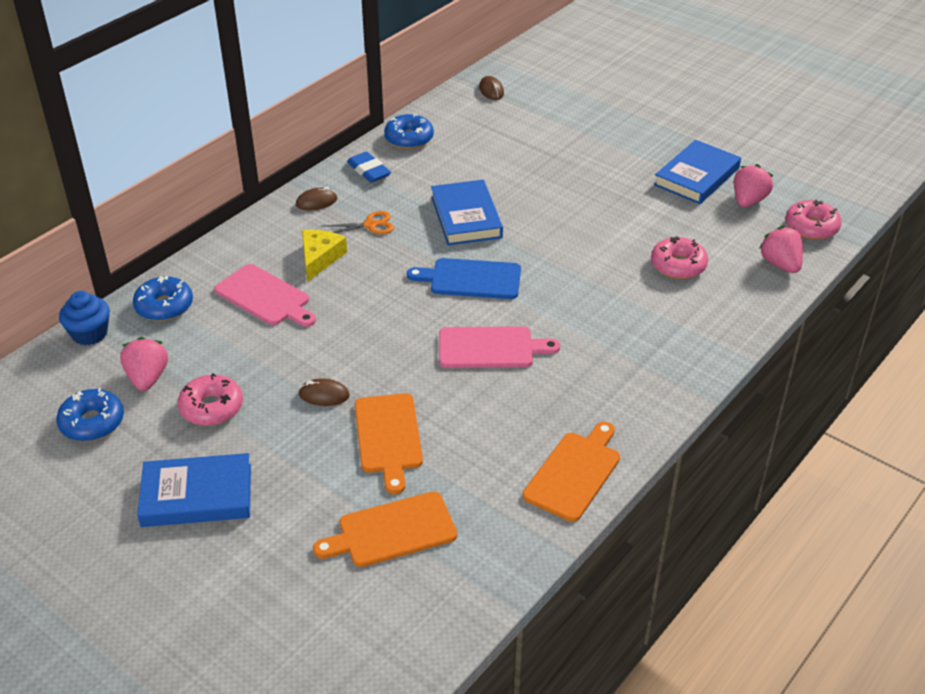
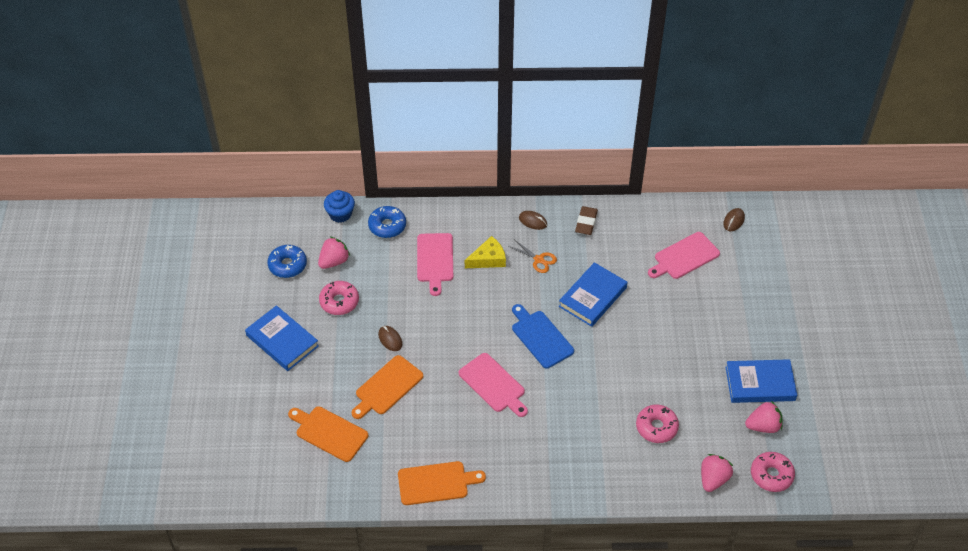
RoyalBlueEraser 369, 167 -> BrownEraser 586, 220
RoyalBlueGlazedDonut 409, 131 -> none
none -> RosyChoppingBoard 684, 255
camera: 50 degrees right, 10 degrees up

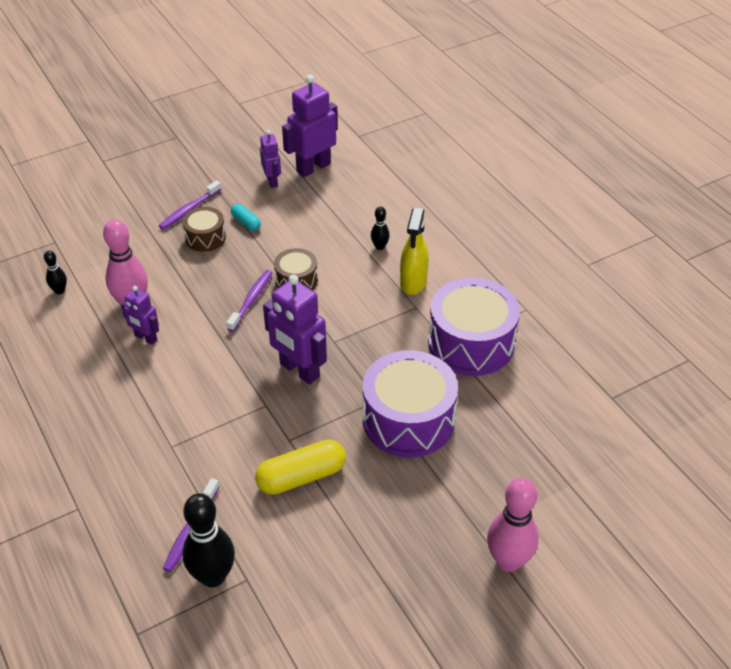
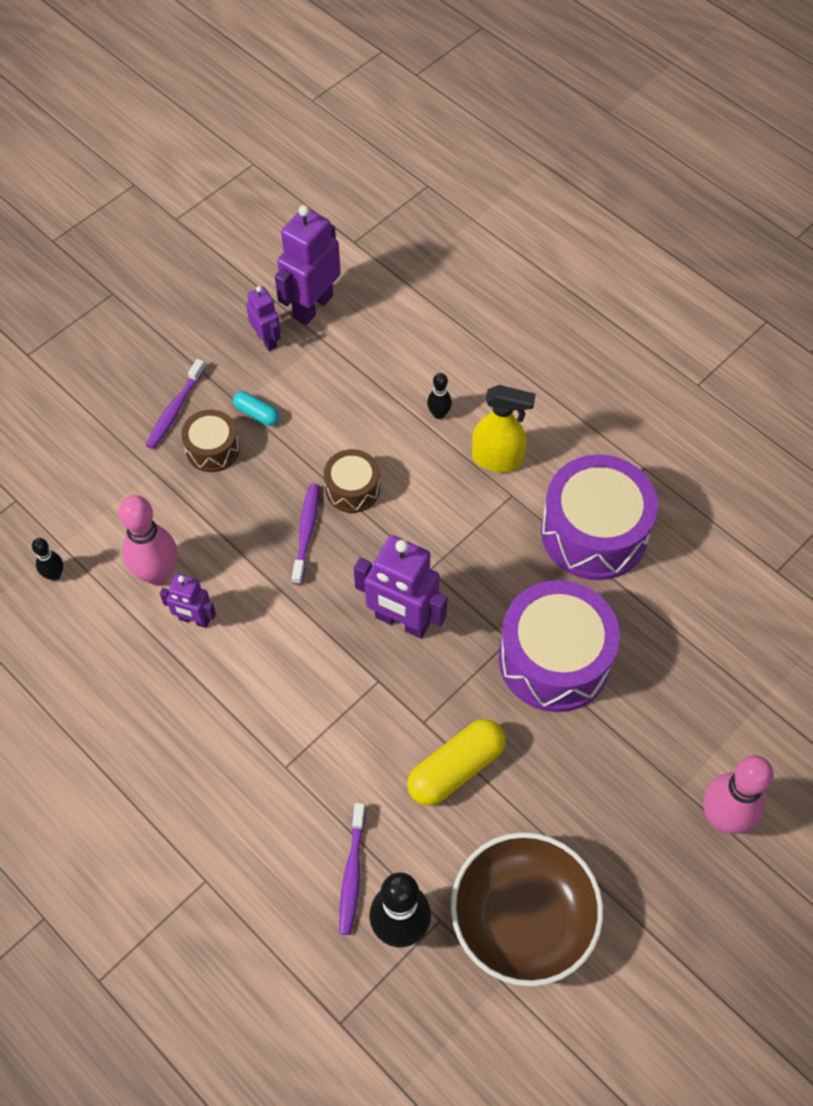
GoldenSprayBottle 414, 251 -> GoldenSprayBottle 504, 428, 75 degrees counterclockwise
none -> BrownServingBowl 527, 909
camera: 15 degrees left, 15 degrees up

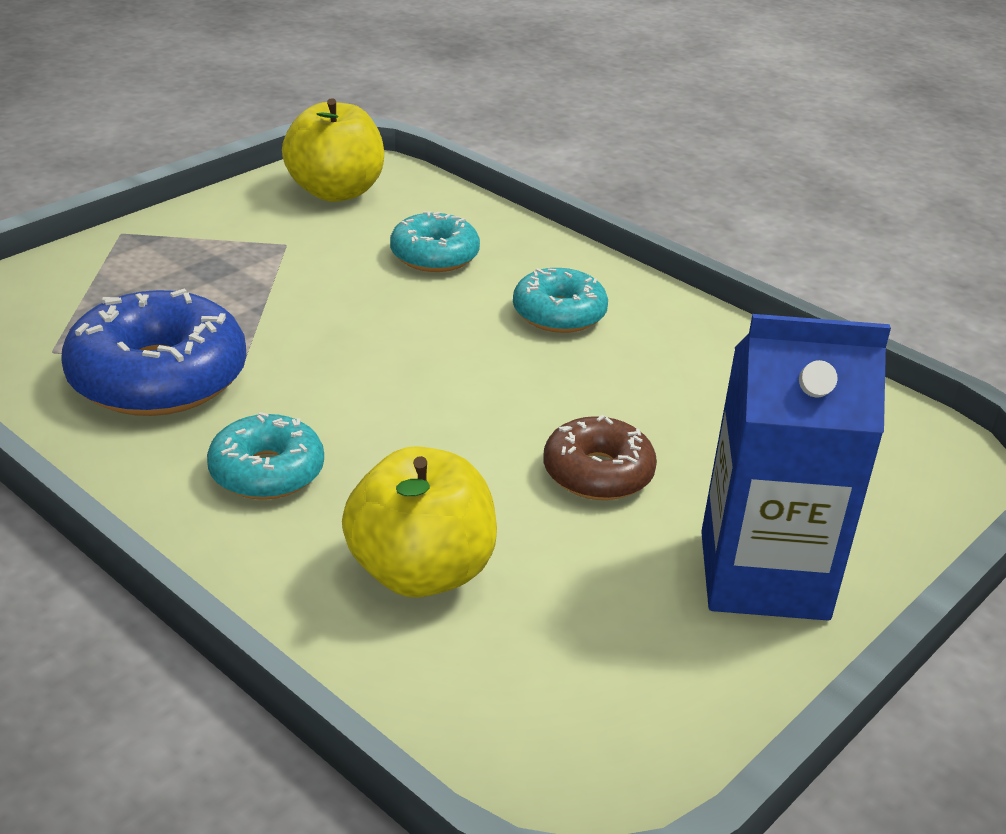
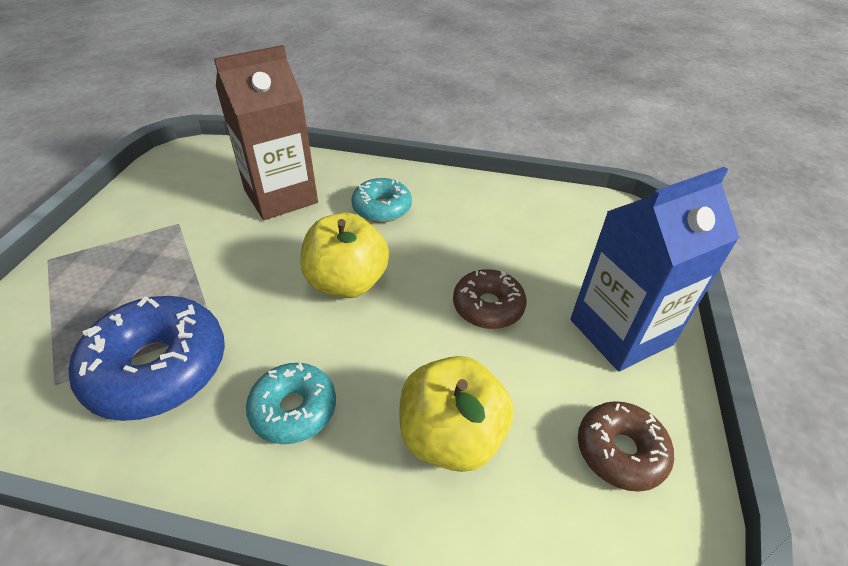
GoldenAppleFruit 333, 150 -> GoldenAppleFruit 344, 255, shifted
TurquoiseGlazedDonut 435, 241 -> BrownCarton 266, 132
none -> BrownGlazedDonut 626, 446
camera: 30 degrees left, 10 degrees up

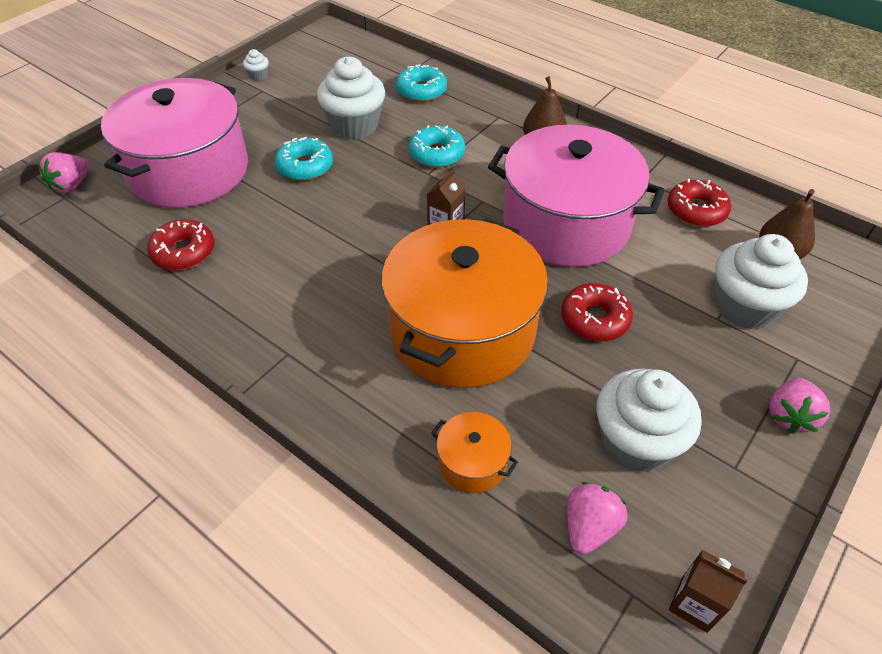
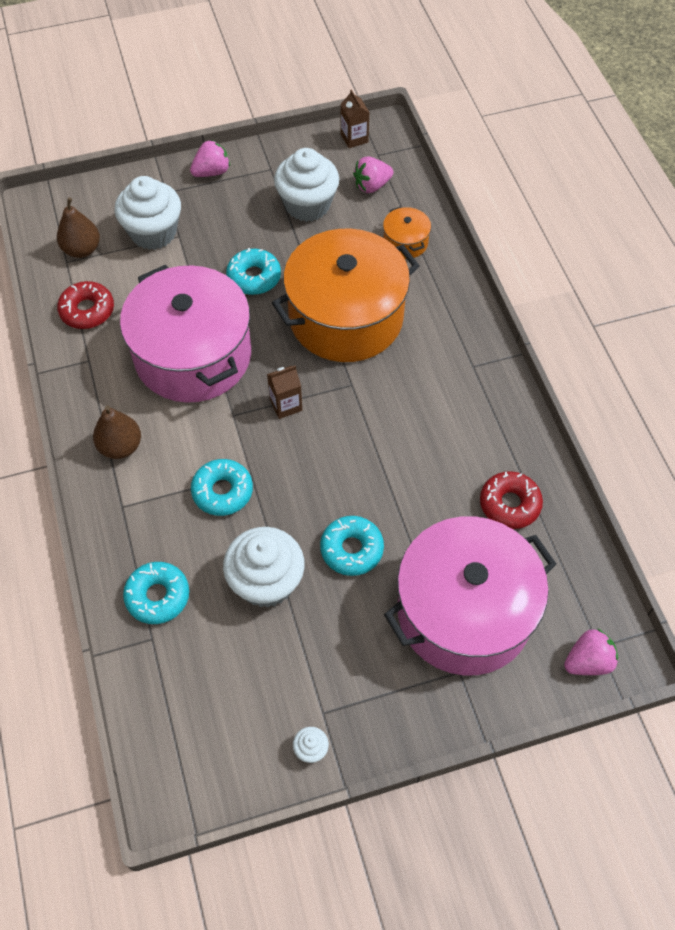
RedGlazedDonut 597, 312 -> TurquoiseGlazedDonut 253, 271
camera: 145 degrees left, 10 degrees up

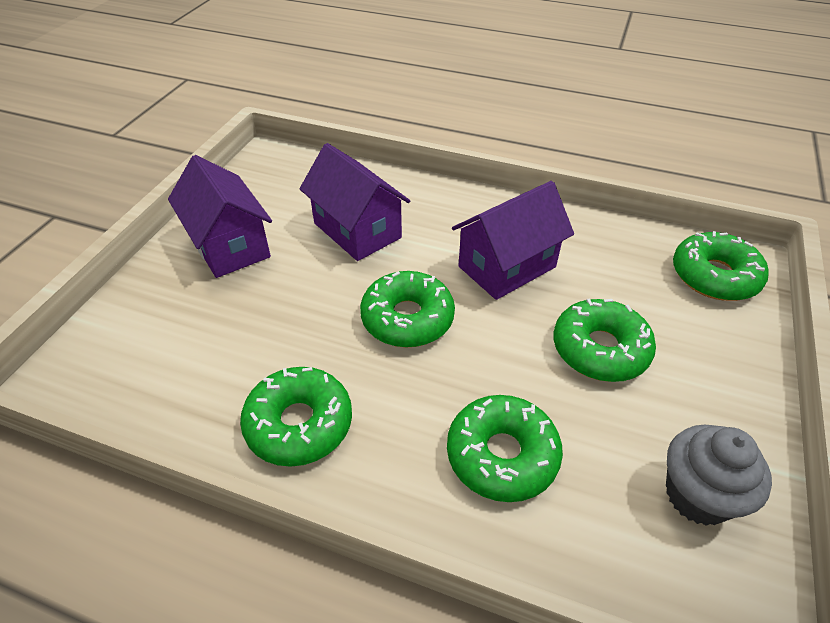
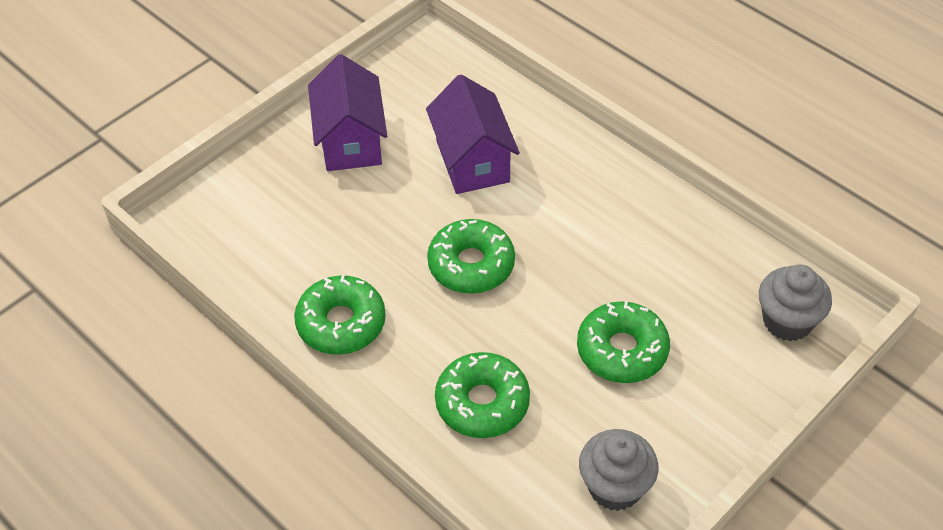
PurpleToyHouse 513, 240 -> none
GreenGlazedDonut 721, 266 -> GrayFairyCake 795, 303
camera: 25 degrees right, 5 degrees up

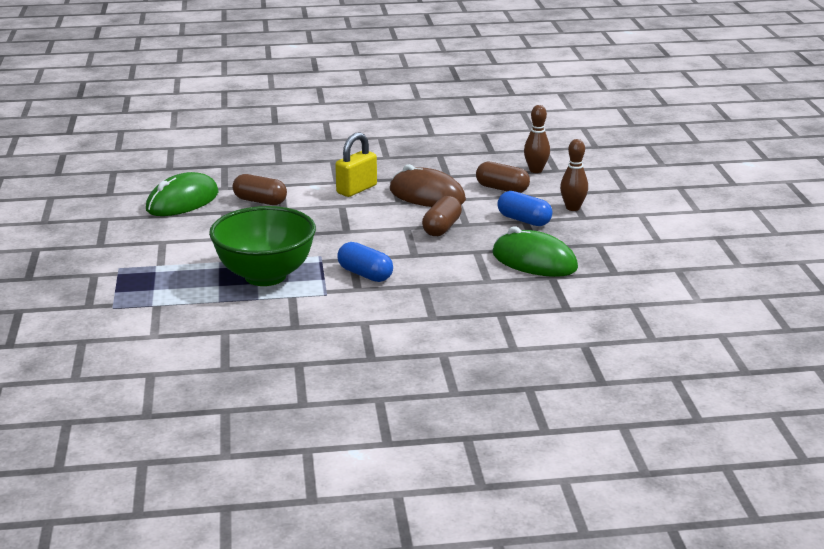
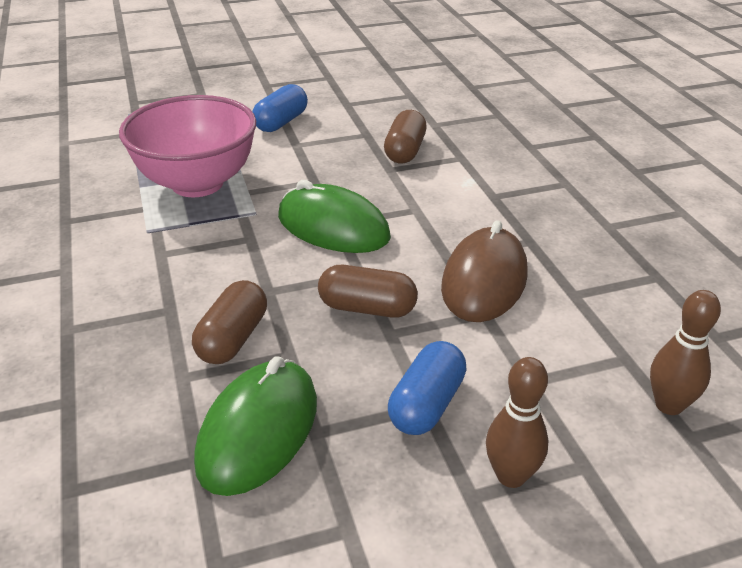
GreenPcMouse 182, 194 -> GreenPcMouse 334, 216, shifted
GreenServingBowl 262, 246 -> RosyServingBowl 187, 146
GoldenSmallLock 356, 164 -> none
RoyalBluePillShape 365, 262 -> RoyalBluePillShape 280, 108, shifted
BrownPillShape 503, 177 -> BrownPillShape 229, 322, shifted
camera: 80 degrees right, 10 degrees up

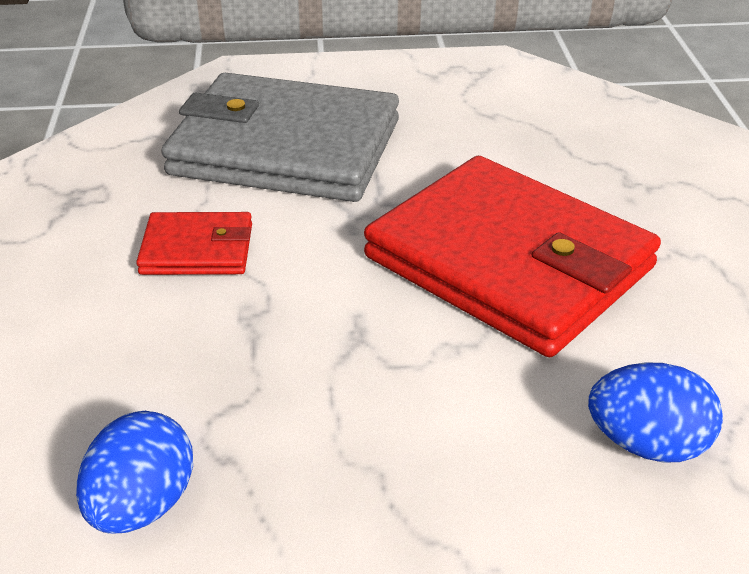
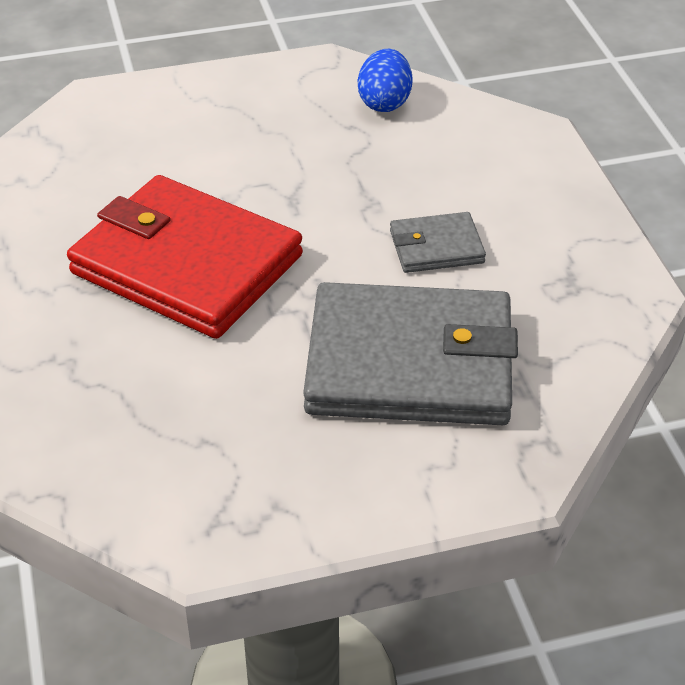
RedWallet 194, 243 -> GrayWallet 438, 242
RoyalBlueToyEgg 655, 412 -> none
camera: 170 degrees right, 5 degrees up

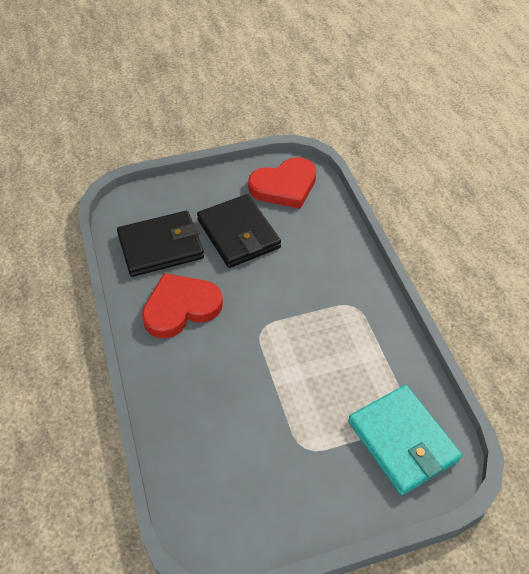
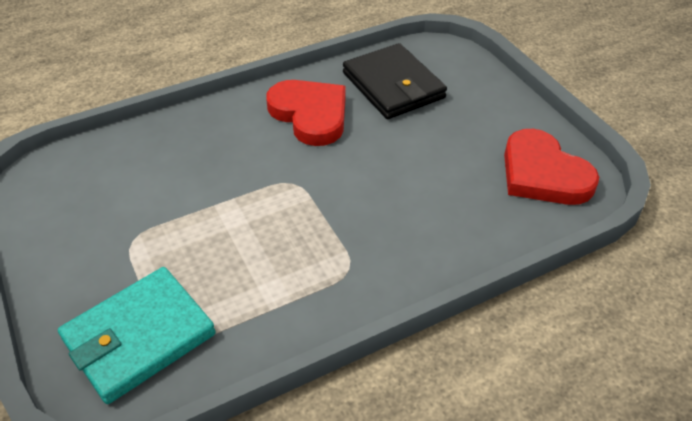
BlackWallet 239, 231 -> none
camera: 80 degrees right, 5 degrees down

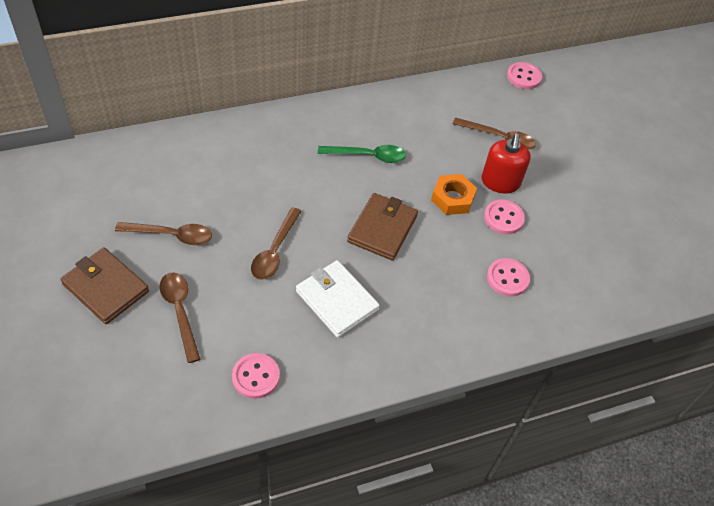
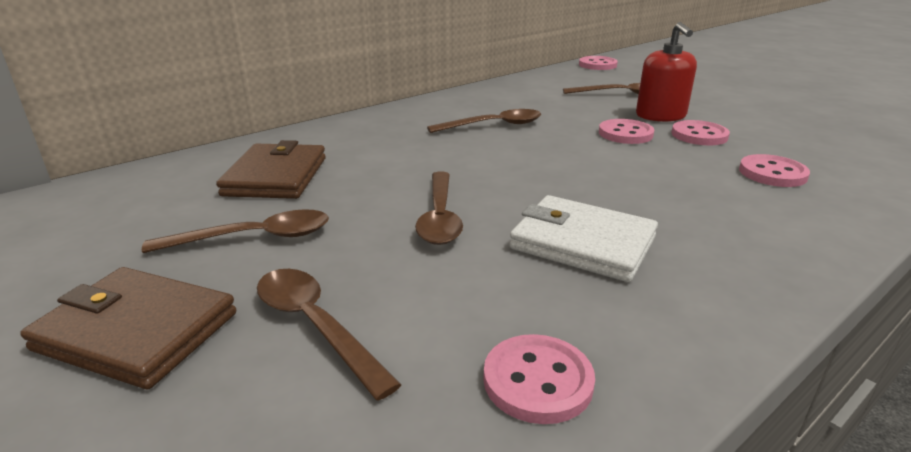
GreenTeaspoon 362, 154 -> BrownTeaspoon 484, 121
BrownWallet 382, 227 -> BrownWallet 271, 169, shifted
BrightOrangeHexagonNut 454, 194 -> RosyButton 626, 131
camera: 15 degrees left, 25 degrees down

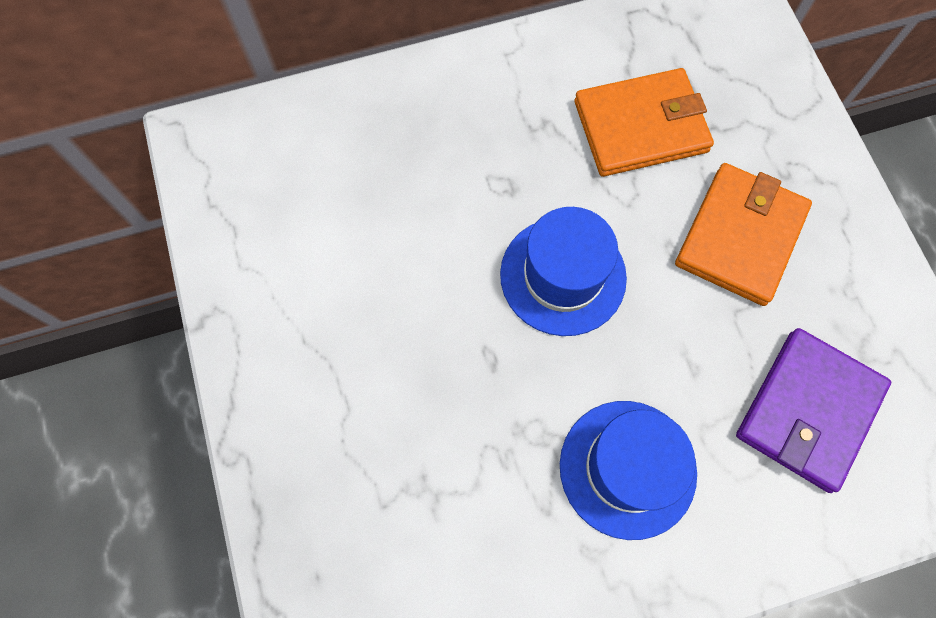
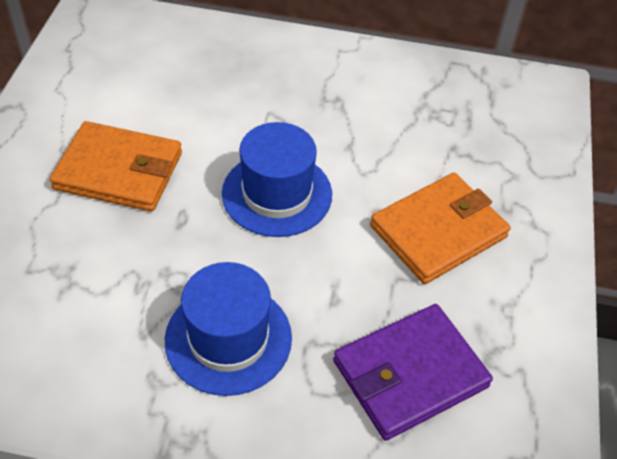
BrightOrangeWallet 644, 122 -> BrightOrangeWallet 116, 166, shifted
camera: 25 degrees right, 20 degrees down

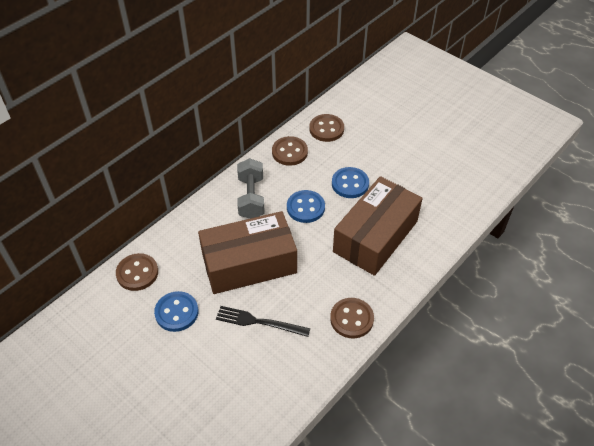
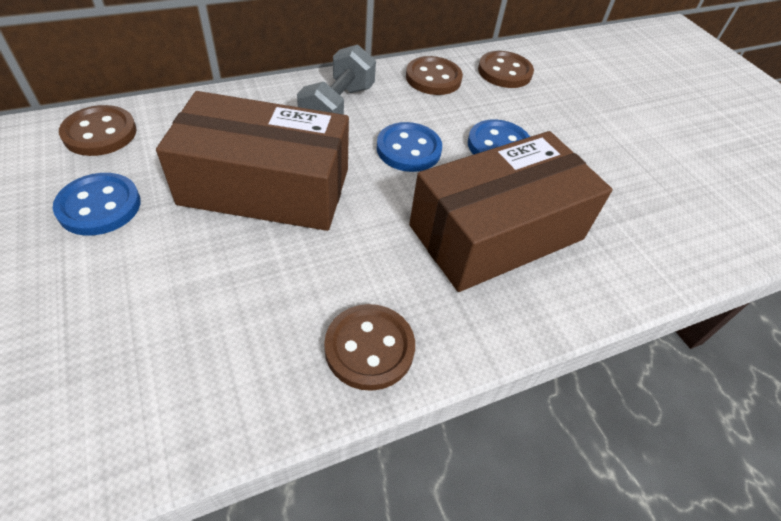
BlackFork 263, 321 -> none
camera: 20 degrees right, 0 degrees up

